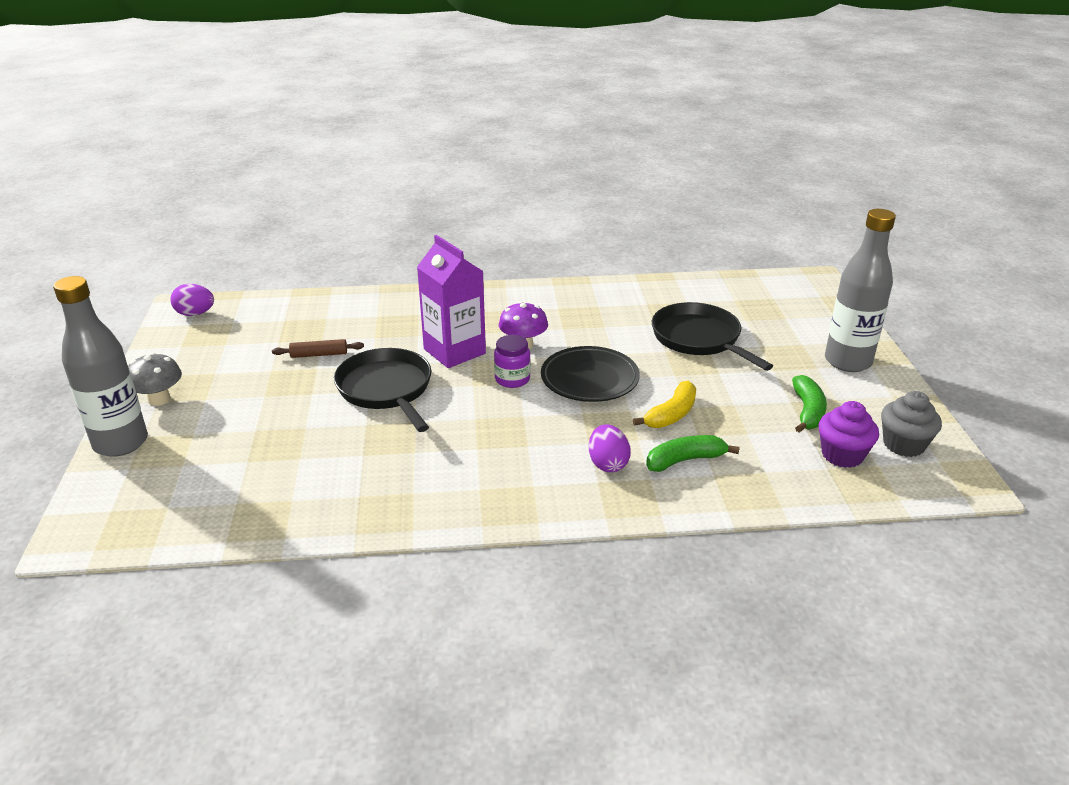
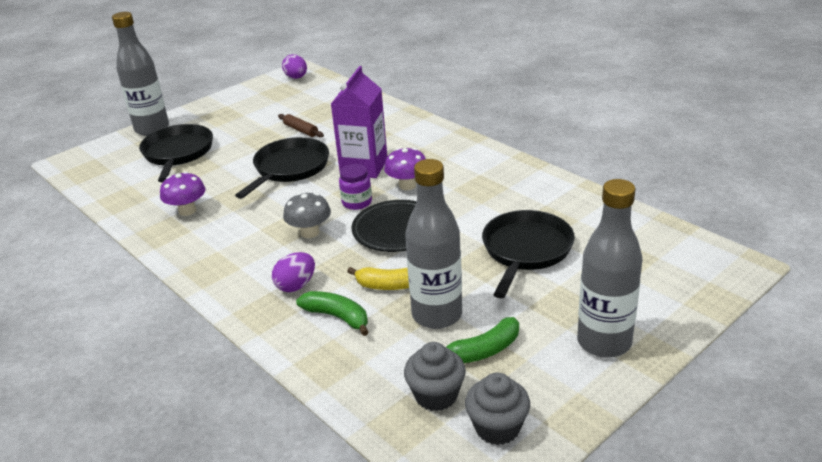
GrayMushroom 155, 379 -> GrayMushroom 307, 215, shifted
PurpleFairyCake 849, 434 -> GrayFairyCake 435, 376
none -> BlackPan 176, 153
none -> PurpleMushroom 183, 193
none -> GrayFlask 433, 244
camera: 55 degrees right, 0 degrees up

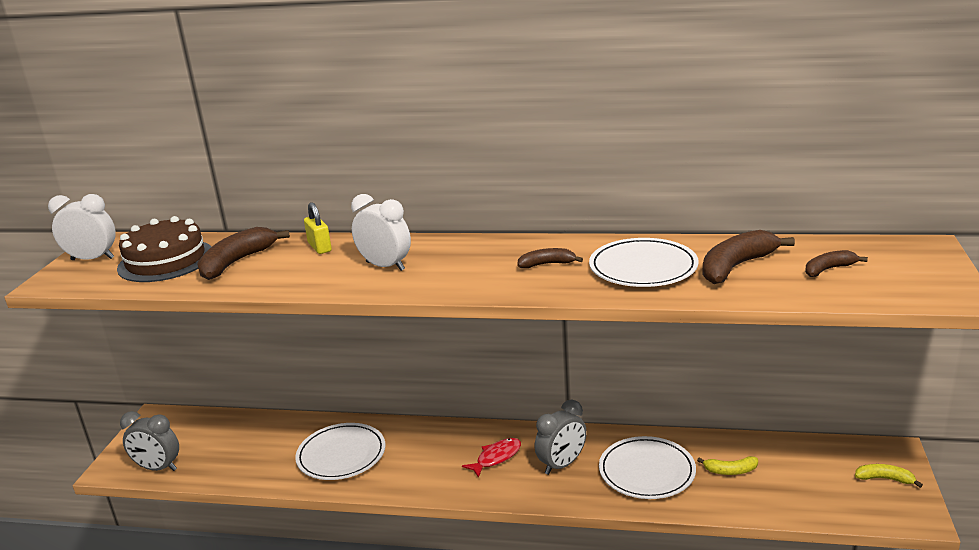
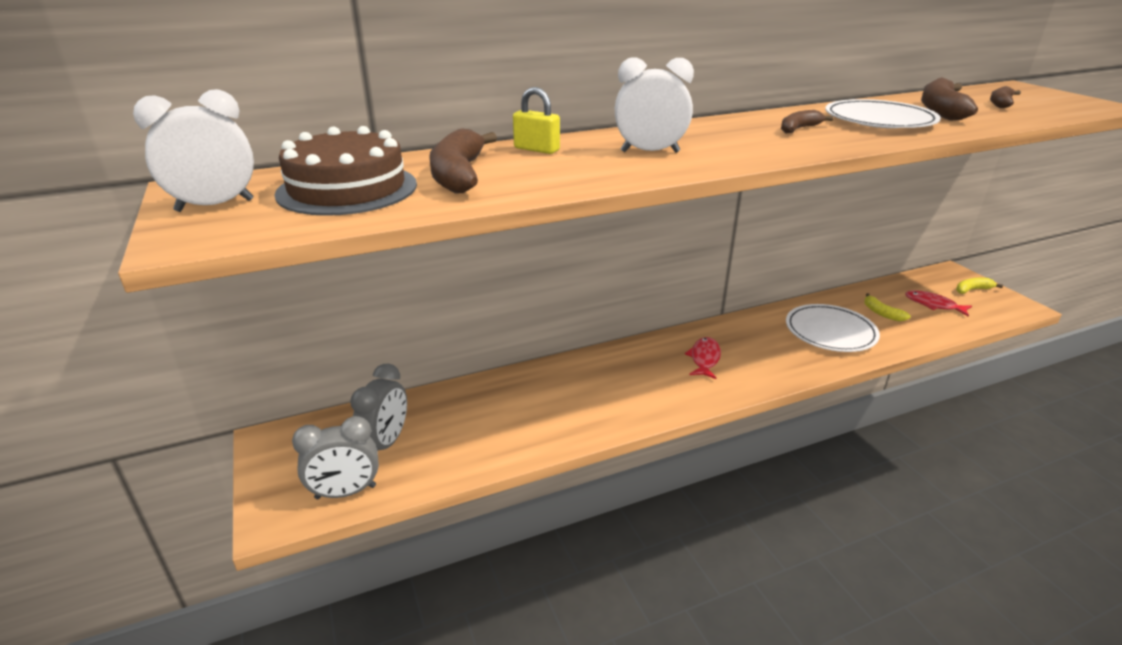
SnowWhiteDinnerPlate 340, 451 -> none
GrayAlarmClock 561, 437 -> GrayAlarmClock 378, 407, shifted
GoldenToyBanana 727, 465 -> GoldenToyBanana 887, 307, 90 degrees clockwise
none -> RedFish 938, 303
camera: 35 degrees left, 5 degrees up

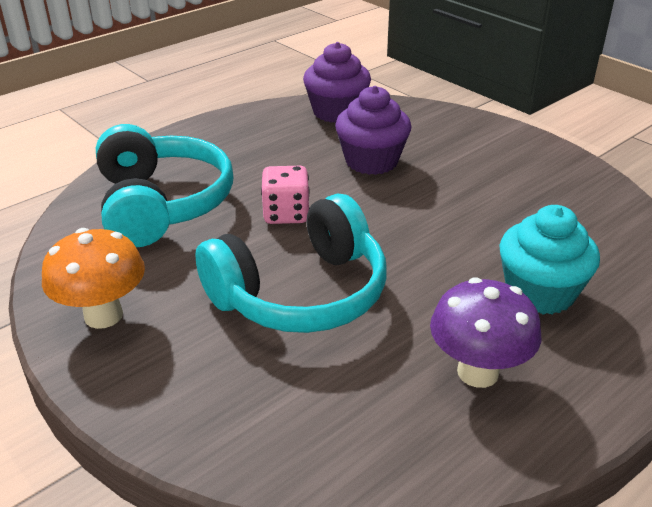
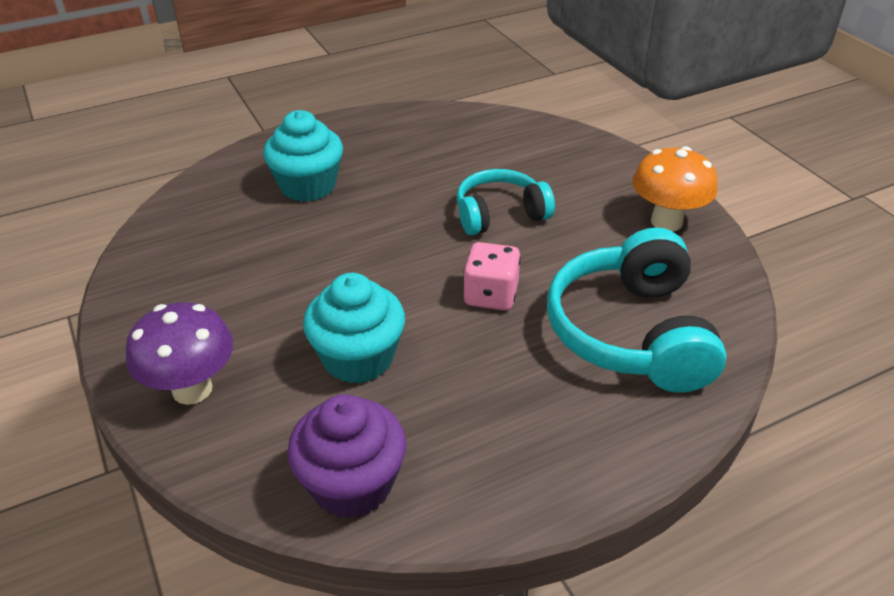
TurquoiseHeadset 290, 263 -> TurquoiseHeadset 506, 202, x0.62
PurpleFairyCake 373, 130 -> TurquoiseFairyCake 354, 328
PurpleMushroom 485, 332 -> PurpleMushroom 179, 353, shifted
camera: 165 degrees left, 5 degrees up

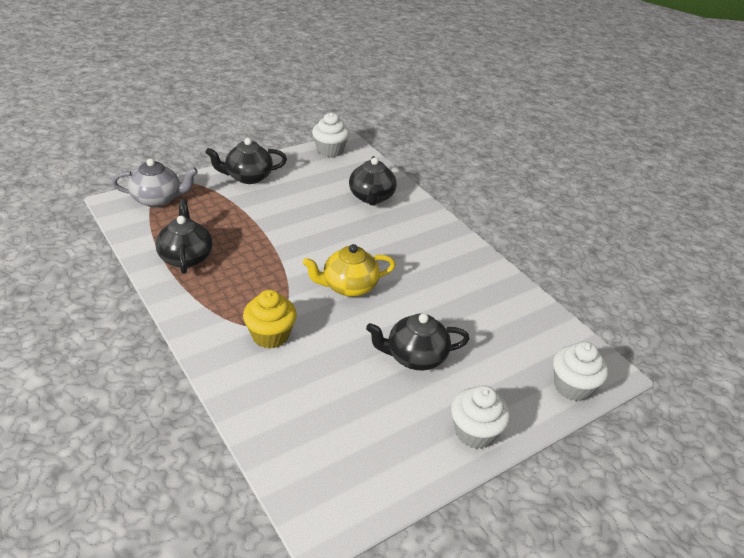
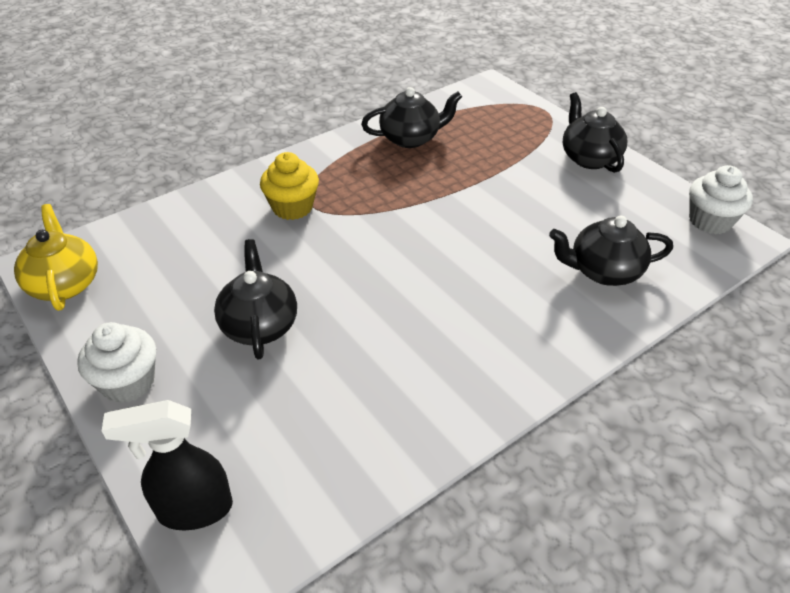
GrayTeaPot 155, 183 -> none
GoldenTeaPot 349, 270 -> GoldenTeaPot 56, 257, shifted
SnowWhiteFairyCake 581, 371 -> BlackSprayBottle 167, 465
camera: 90 degrees right, 5 degrees up

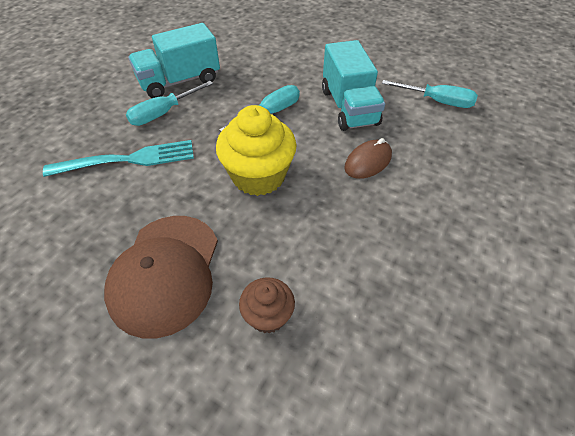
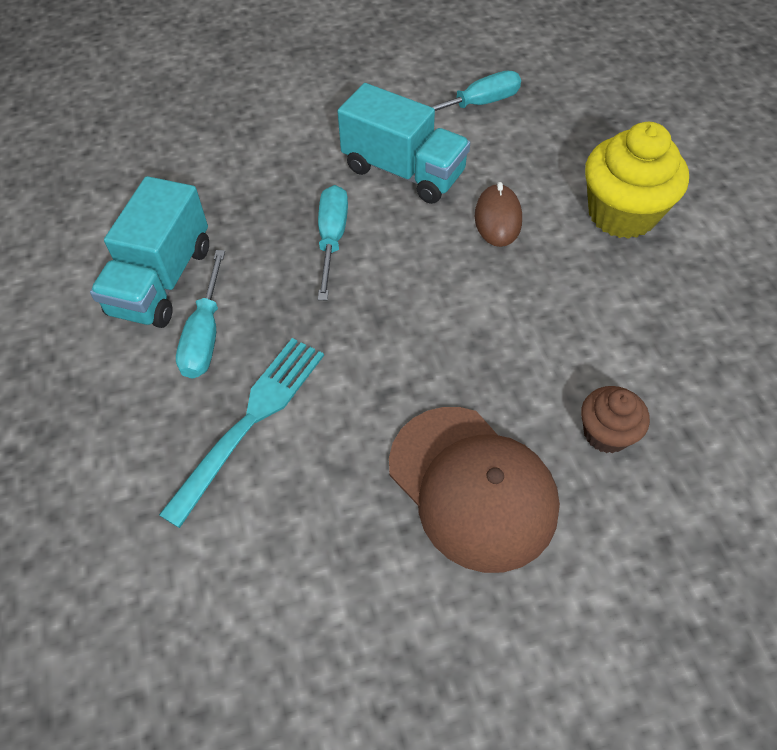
GoldenFairyCake 256, 150 -> GoldenFairyCake 637, 180, shifted
camera: 45 degrees left, 5 degrees up

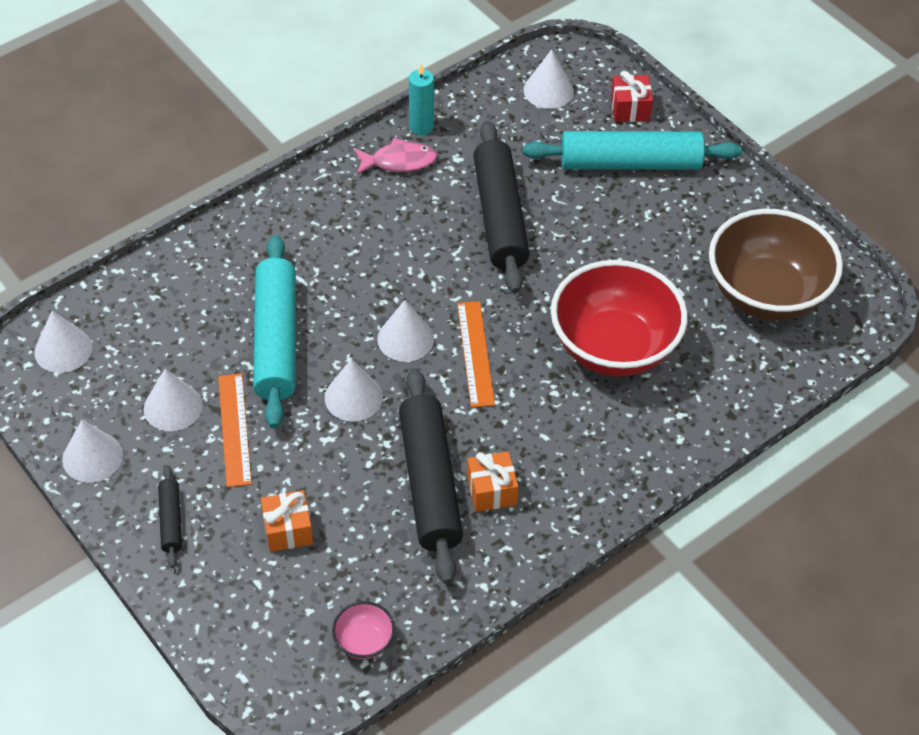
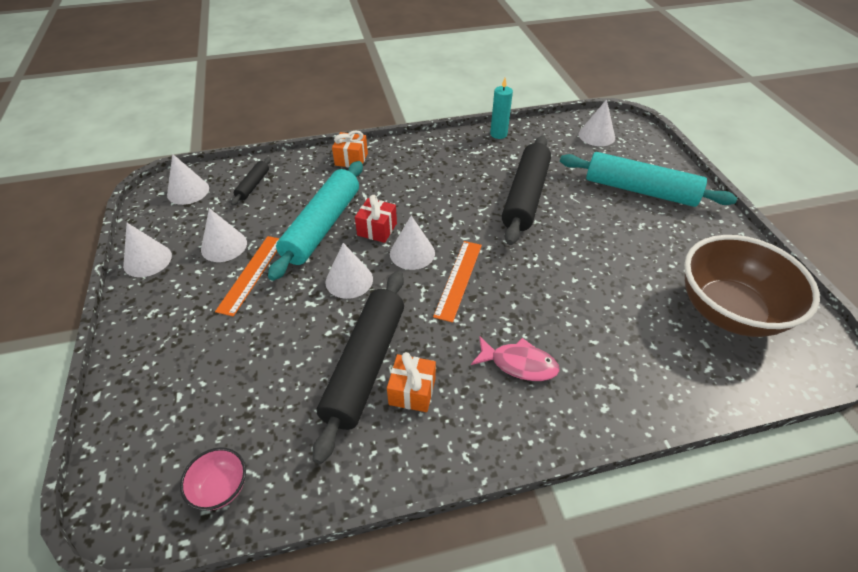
BlackDoughRoller 170, 516 -> BlackDoughRoller 251, 181, shifted
BrightOrangePresent 287, 521 -> BrightOrangePresent 350, 149, shifted
RosyFish 395, 156 -> RosyFish 515, 359, shifted
RedServingBowl 619, 318 -> none
RedPresent 632, 96 -> RedPresent 376, 219, shifted
camera: 25 degrees right, 5 degrees down

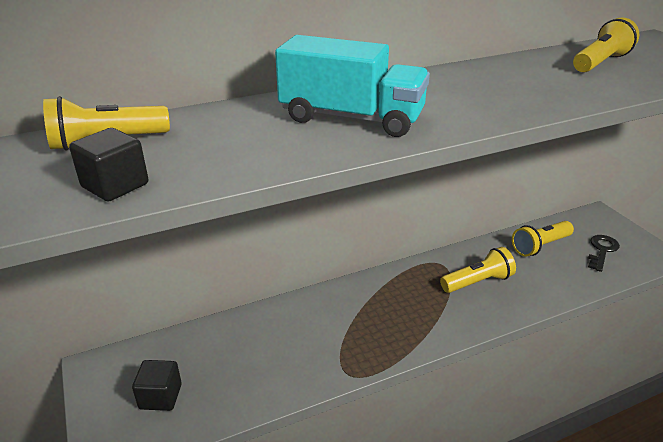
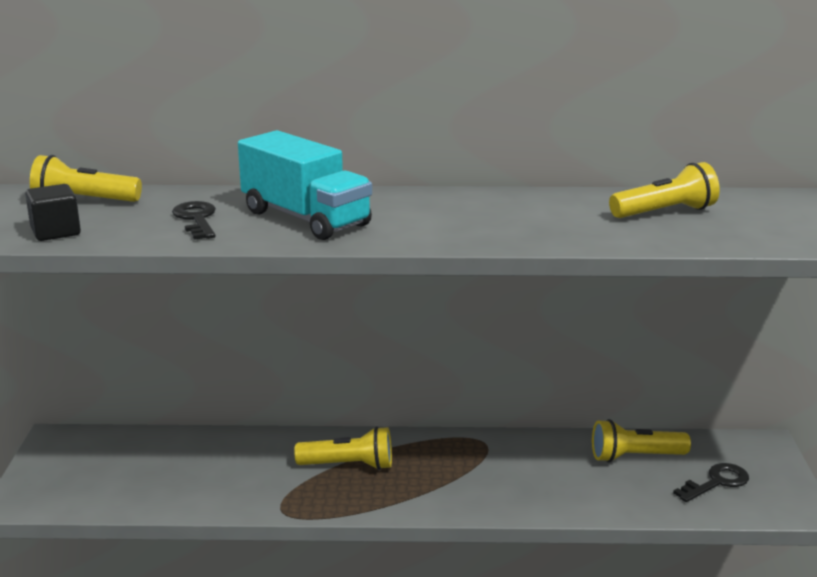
BlackCube 157, 385 -> none
GoldenTorch 478, 270 -> GoldenTorch 343, 448, shifted
none -> BlackKey 194, 220
camera: 25 degrees right, 10 degrees down

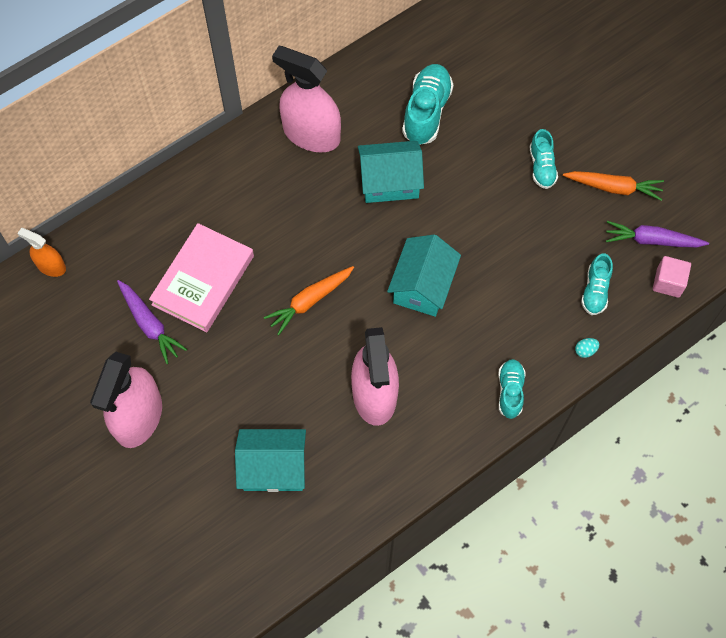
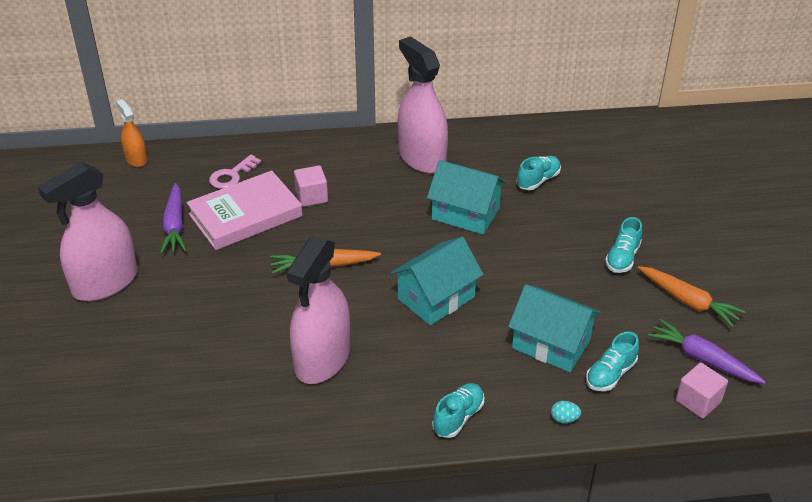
TurquoiseToyHouse 270, 460 -> TurquoiseToyHouse 554, 328, shifted
TurquoiseLaceUpShoe 427, 104 -> TurquoiseLaceUpShoe 539, 173, x0.60
none -> RosyKey 235, 172
none -> RosyCube 311, 186
camera: 30 degrees right, 25 degrees down

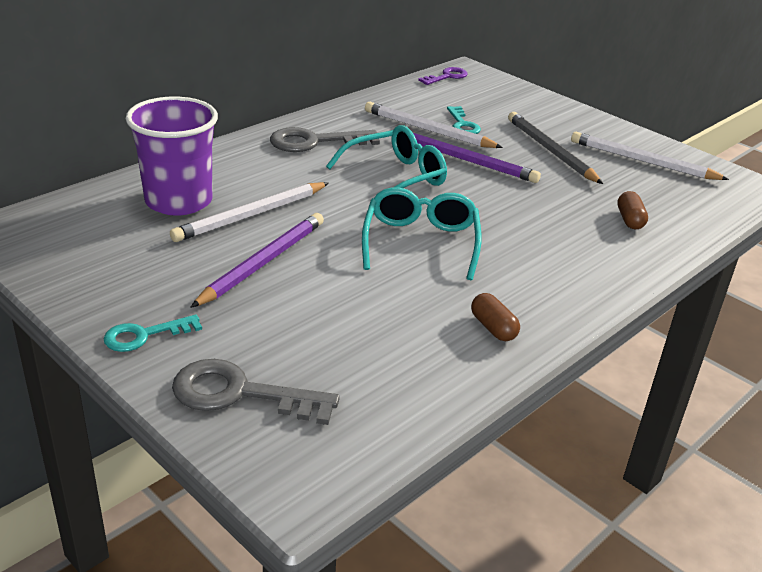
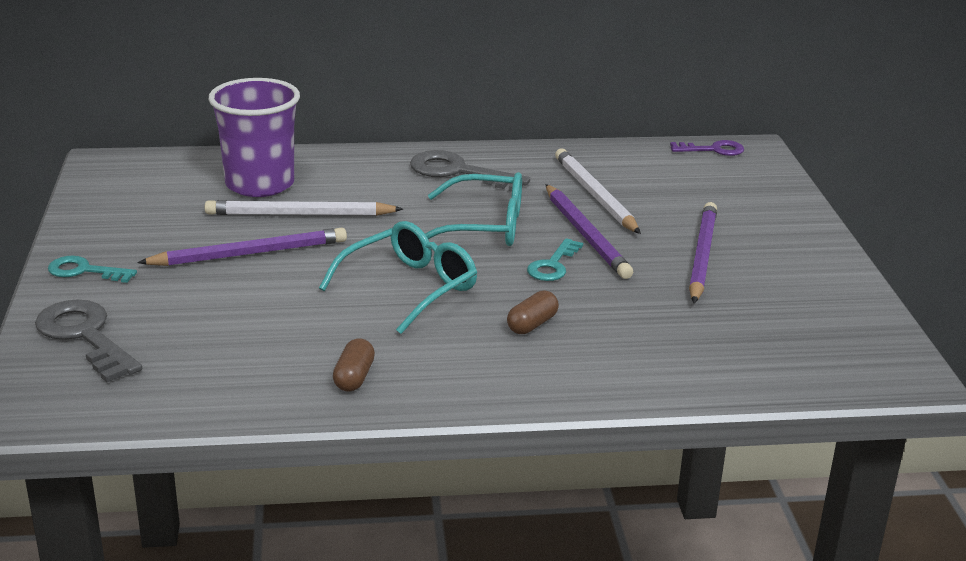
TurquoiseKey 464, 120 -> TurquoiseKey 555, 259, shifted
GrayPencil 555, 148 -> PurplePencil 703, 252
SnowWhitePencil 650, 156 -> none
BrownPillShape 632, 210 -> BrownPillShape 533, 312, shifted
camera: 40 degrees right, 5 degrees down

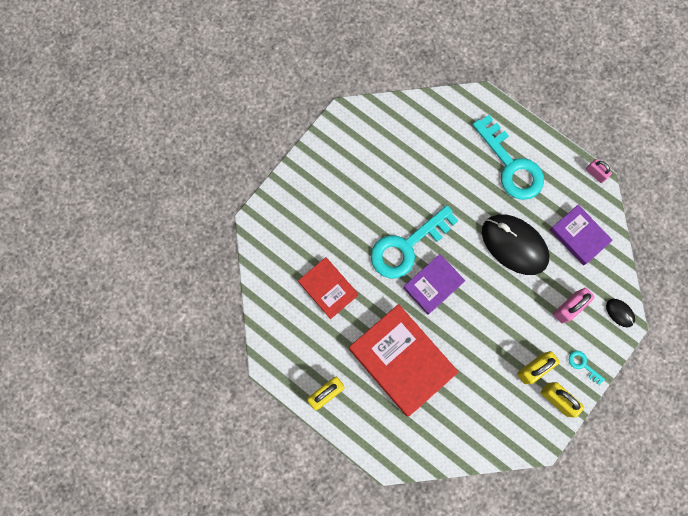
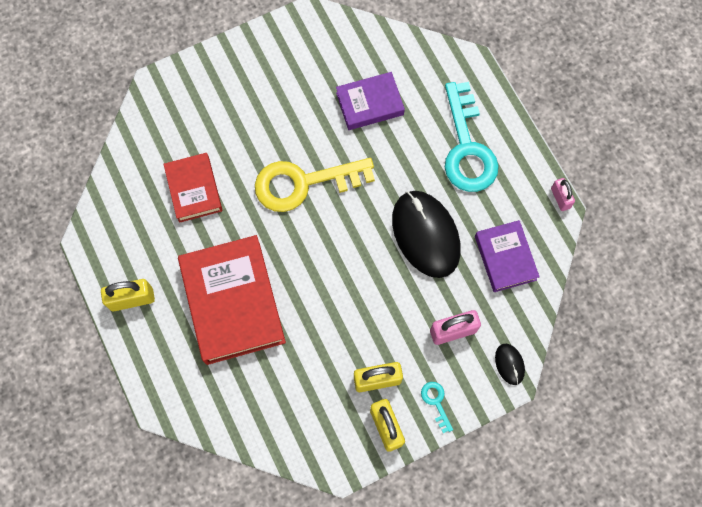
TurquoiseKey 414, 241 -> GoldenKey 315, 185
PurpleBook 434, 284 -> PurpleBook 370, 101, shifted
camera: 25 degrees right, 5 degrees down

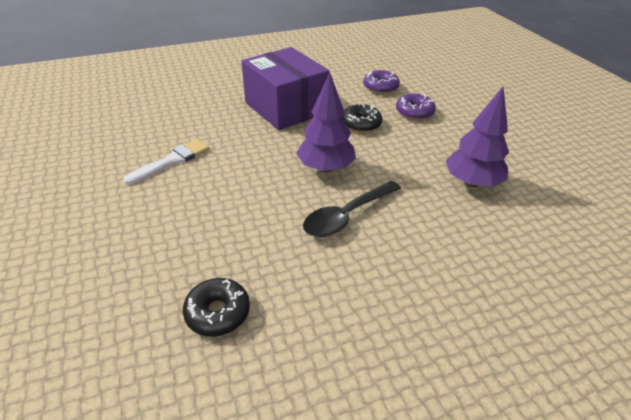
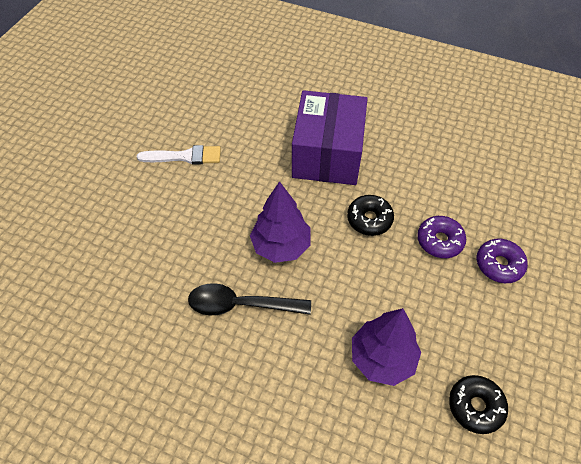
BlackGlazedDonut 216, 307 -> BlackGlazedDonut 478, 404, shifted
PurpleGlazedDonut 381, 82 -> PurpleGlazedDonut 502, 261, shifted
camera: 45 degrees right, 15 degrees up

